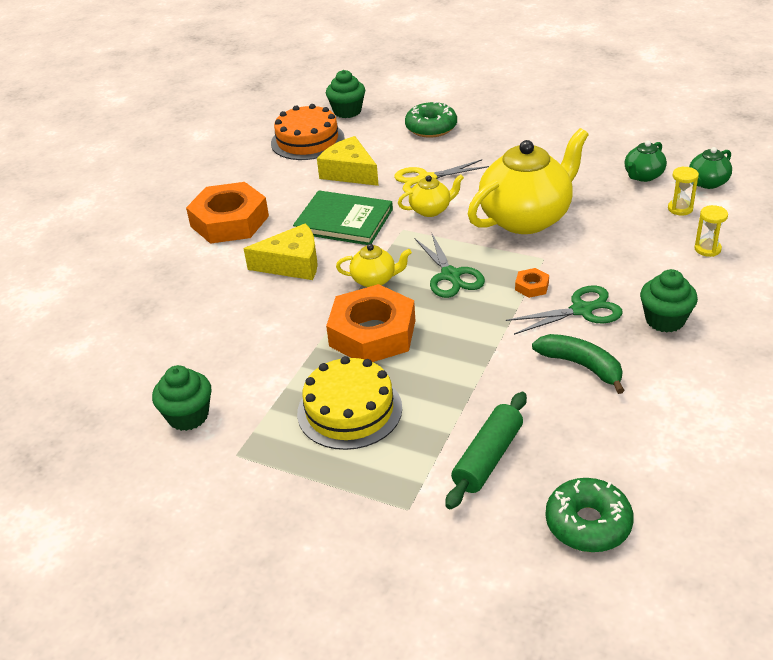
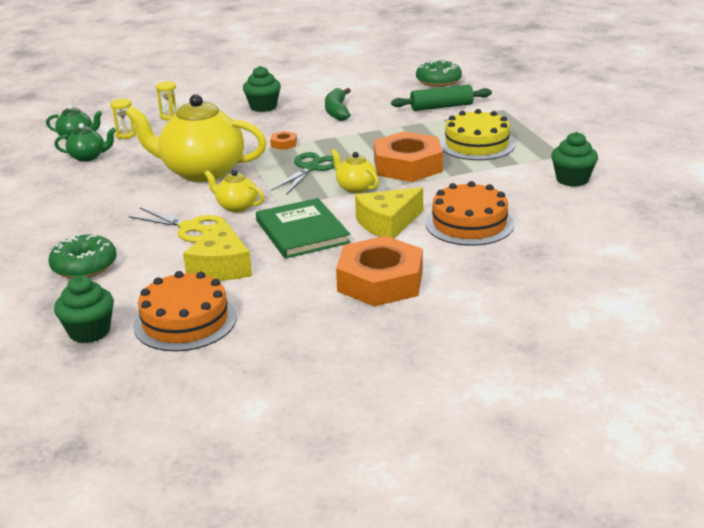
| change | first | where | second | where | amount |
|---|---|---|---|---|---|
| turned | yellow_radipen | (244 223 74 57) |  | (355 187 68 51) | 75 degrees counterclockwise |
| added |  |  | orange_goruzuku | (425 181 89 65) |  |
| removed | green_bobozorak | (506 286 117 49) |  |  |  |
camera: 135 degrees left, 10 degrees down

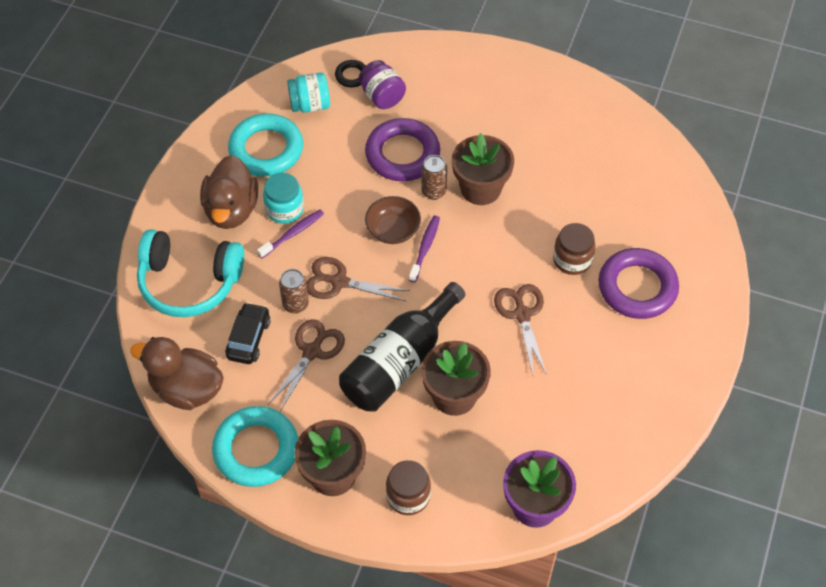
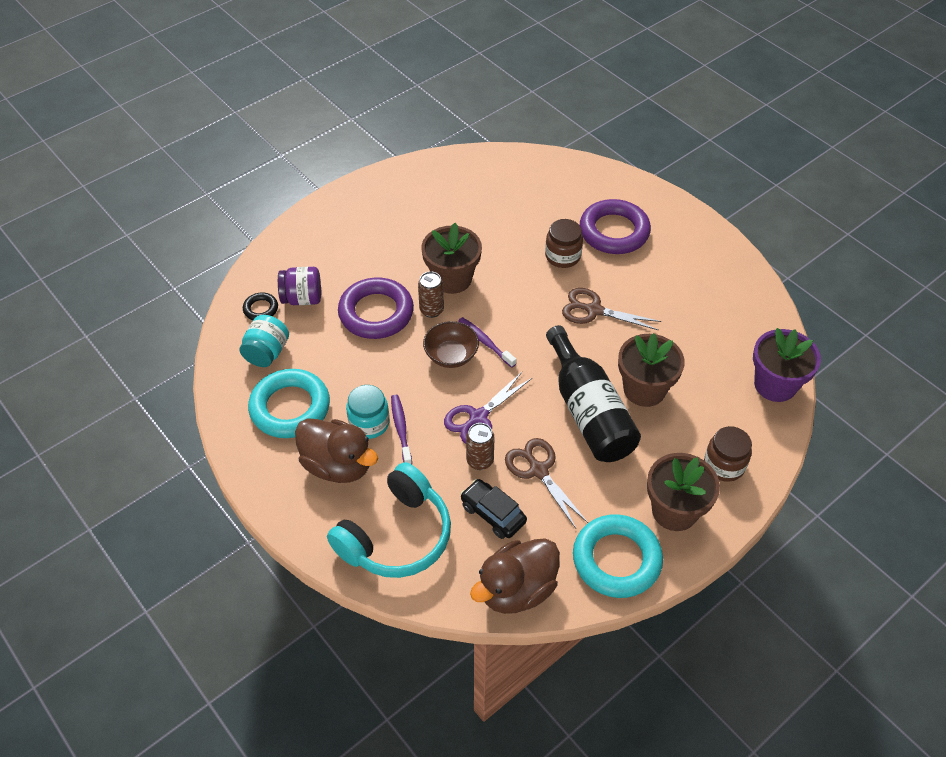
| change | first | where | second | where | amount |
|---|---|---|---|---|---|
| recoloured | brown_bobozorak | (306 257 104 44) | purple_bobozorak | (444 372 88 72) |  |
camera: 60 degrees left, 5 degrees down

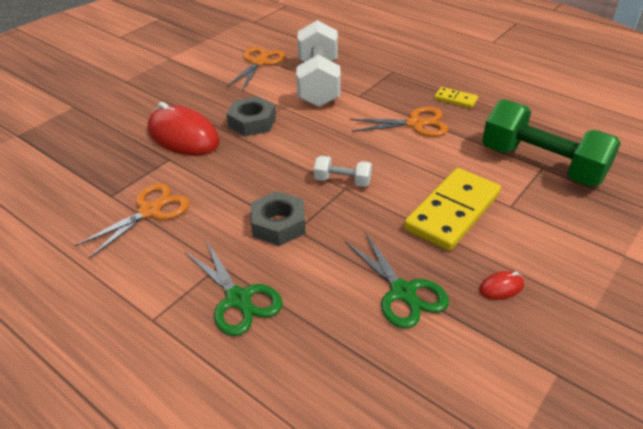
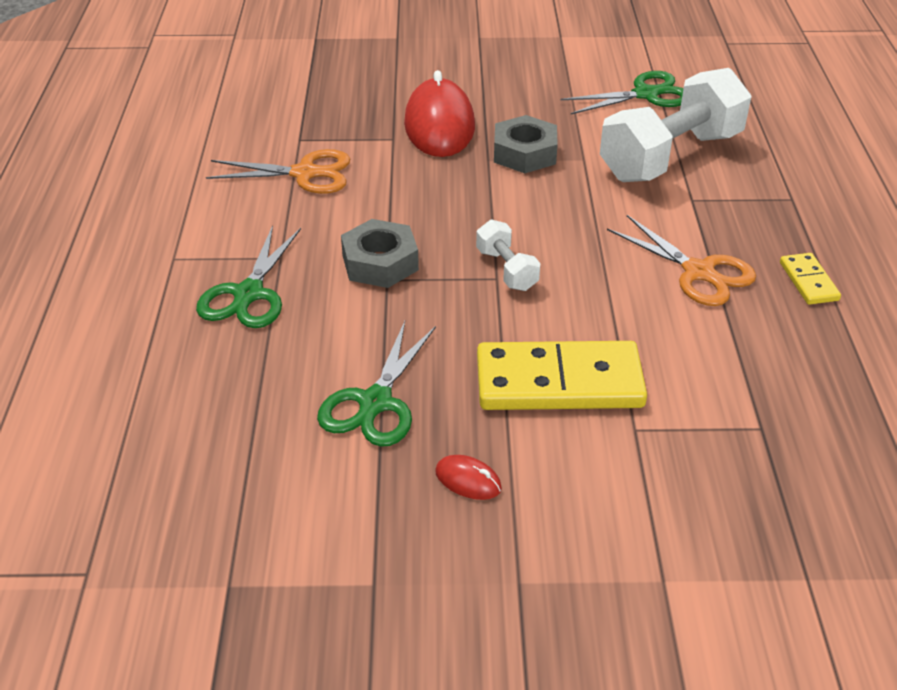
| change | first | where | second | where | amount |
|---|---|---|---|---|---|
| recoloured | orange_bobozorak | (226 47 59 44) | green_bobozorak | (561 71 122 43) |  |
| removed | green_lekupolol | (482 99 139 88) |  |  |  |
camera: 50 degrees right, 0 degrees up

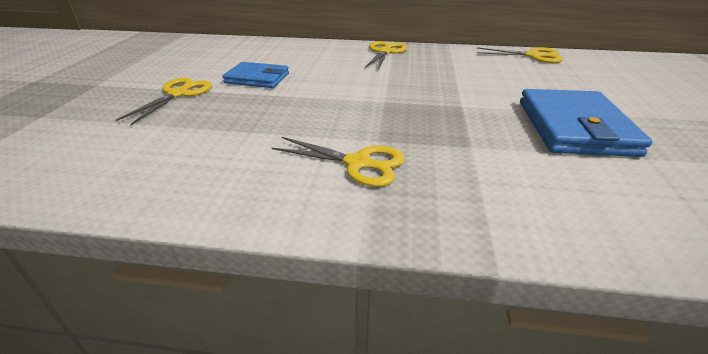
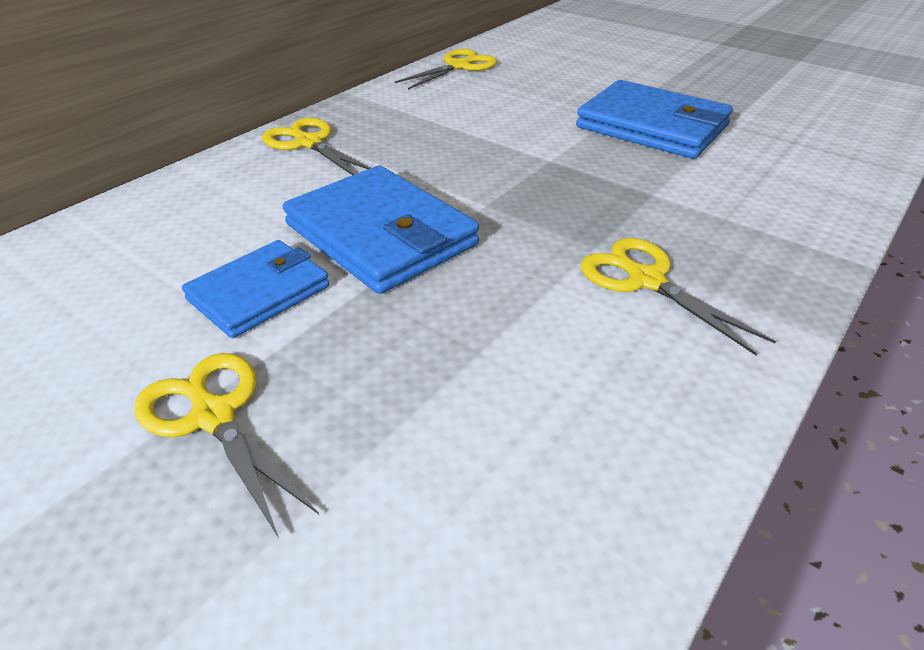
| change | first | where | second | where | amount |
|---|---|---|---|---|---|
| added |  |  | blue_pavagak | (283 166 196 128) |  |
| turned | yellow_bobozorak | (272 137 133 50) |  | (581 238 195 118) | 90 degrees counterclockwise |
camera: 60 degrees left, 5 degrees up

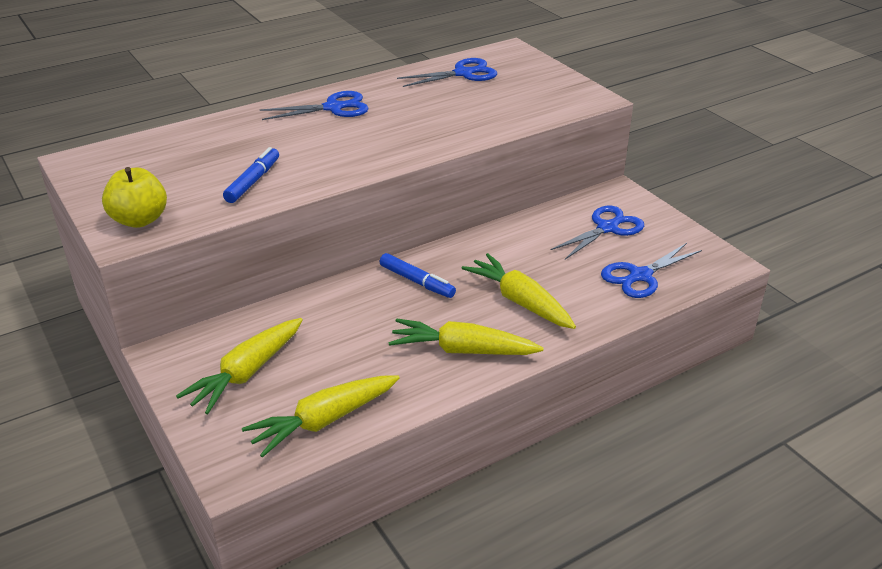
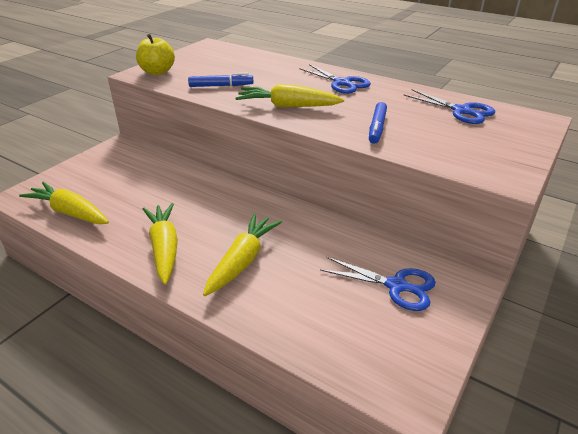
| change | first | where | second | where | amount |
|---|---|---|---|---|---|
| moved | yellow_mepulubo | (176 318 127 96) |  | (236 84 108 23) |  |
| moved | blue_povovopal | (380 253 76 45) |  | (369 102 18 42) |  |
| removed | blue_bobozorak | (601 243 101 55) |  |  |  |
camera: 65 degrees right, 0 degrees up

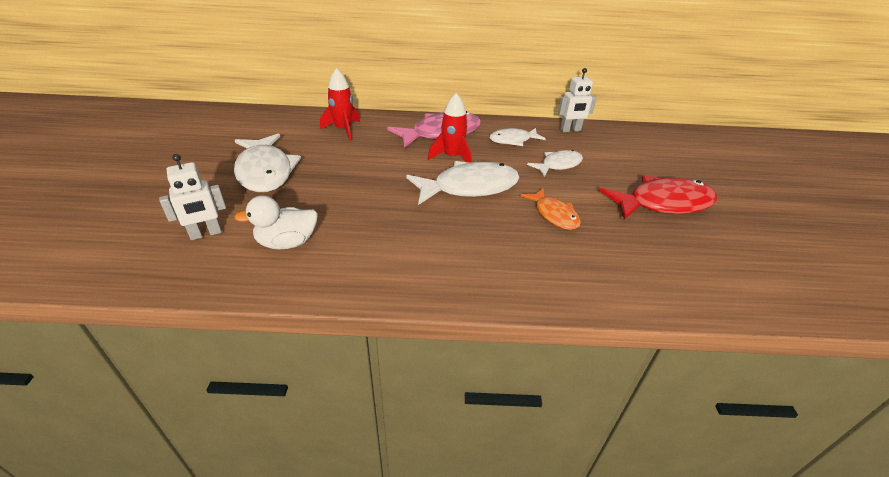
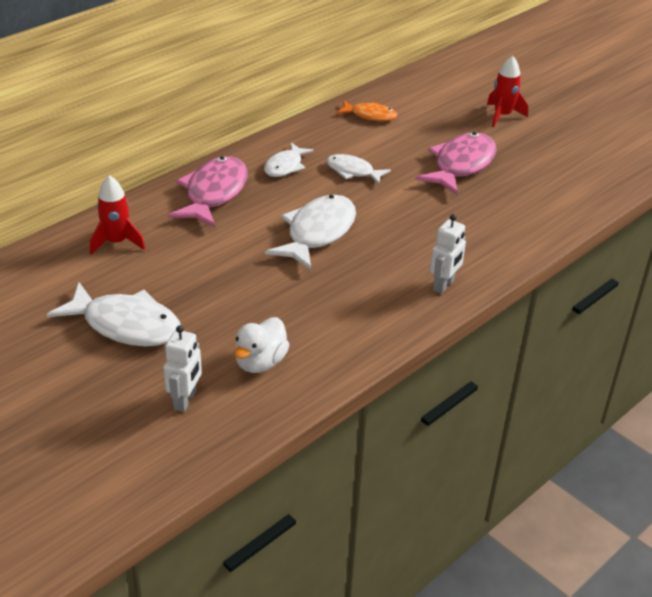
| change | first | where | second | where | amount |
|---|---|---|---|---|---|
| turned | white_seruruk | (527 150 56 27) |  | (326 154 65 30) | 75 degrees counterclockwise |
| moved | orange_seruruk | (521 188 60 42) |  | (336 100 61 22) |  |
| recoloured | red_seruruk | (600 175 117 45) | pink_seruruk | (415 132 82 63) |  |
| moved | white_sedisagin | (558 68 39 64) |  | (430 214 36 80) |  |
| moved | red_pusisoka | (428 93 44 70) |  | (487 55 41 72) |  |
camera: 45 degrees left, 0 degrees up

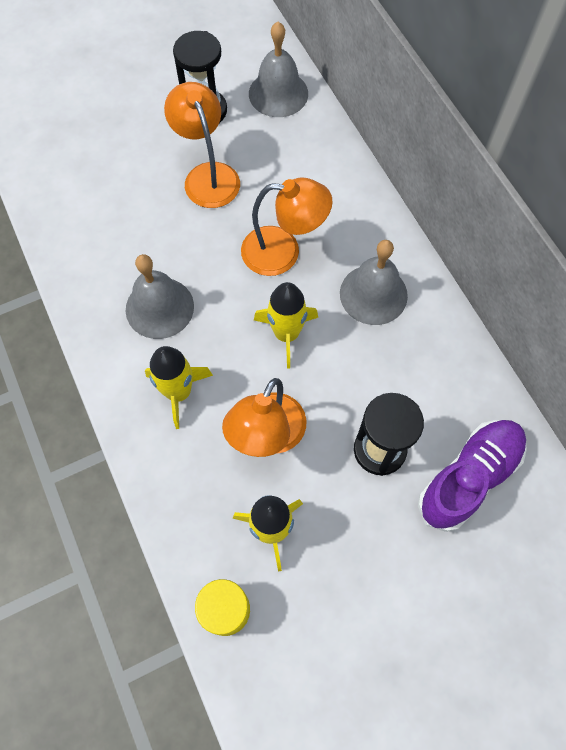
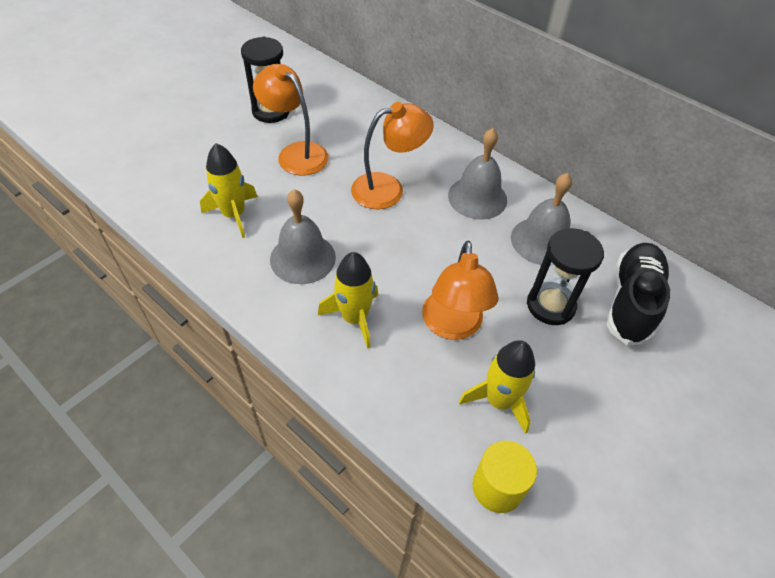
| change | first | where | second | where | amount |
|---|---|---|---|---|---|
| moved | yellow_pusisoka | (254 282 64 87) |  | (200 143 58 95) |  |
| moved | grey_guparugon | (249 22 59 95) |  | (511 173 61 93) |  |
| recoloured | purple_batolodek | (418 420 109 112) | black_batolodek | (607 243 63 102) |  |
camera: 25 degrees left, 15 degrees down

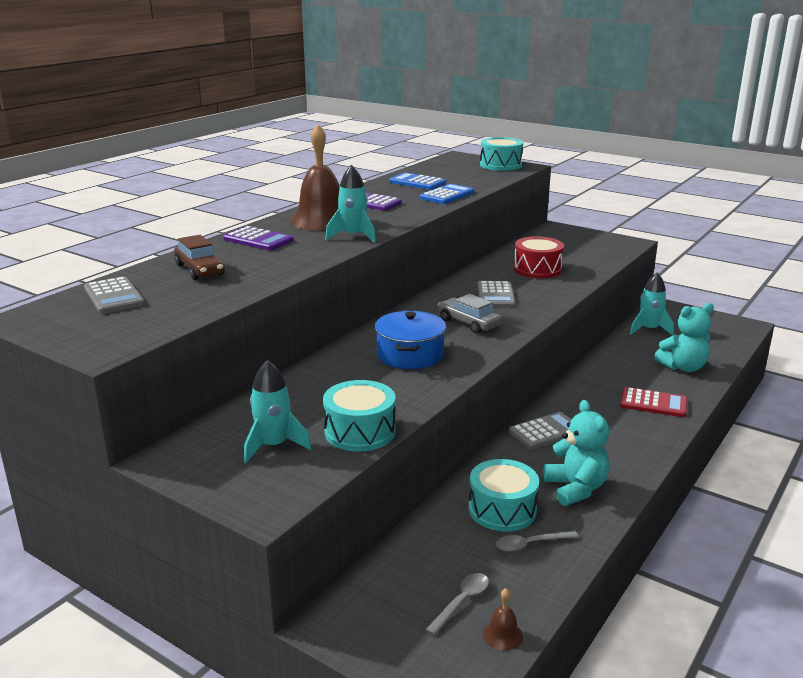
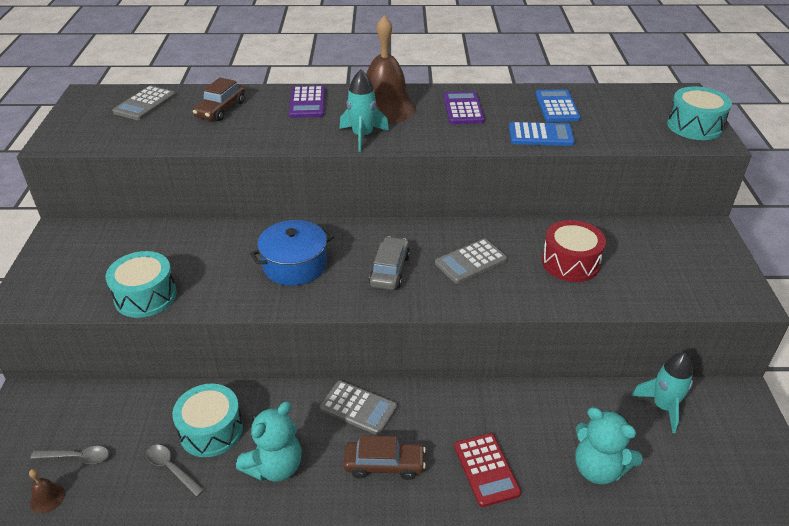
| change | first | where | second | where | amount |
|---|---|---|---|---|---|
| added |  |  | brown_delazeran | (344 436 82 44) |  |
| removed | turquoise_pusisoka | (244 360 68 103) |  |  |  |
camera: 55 degrees right, 15 degrees up

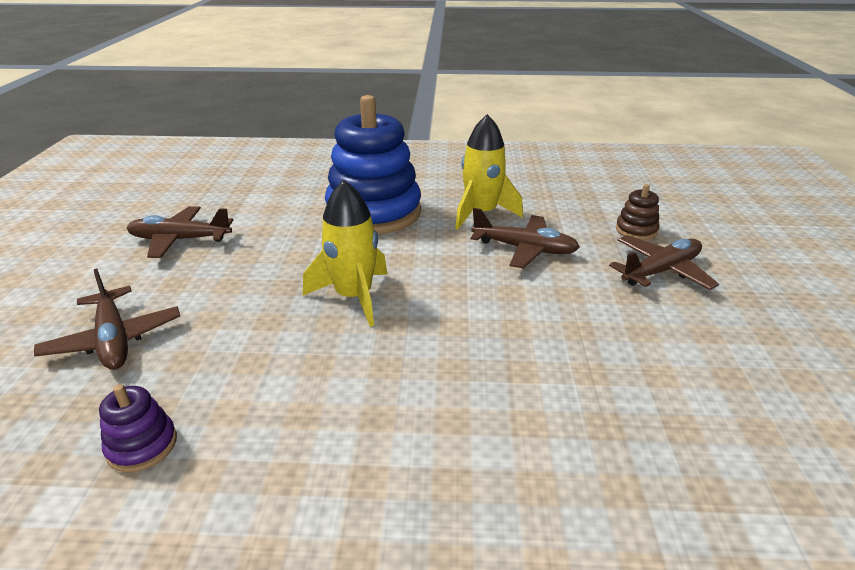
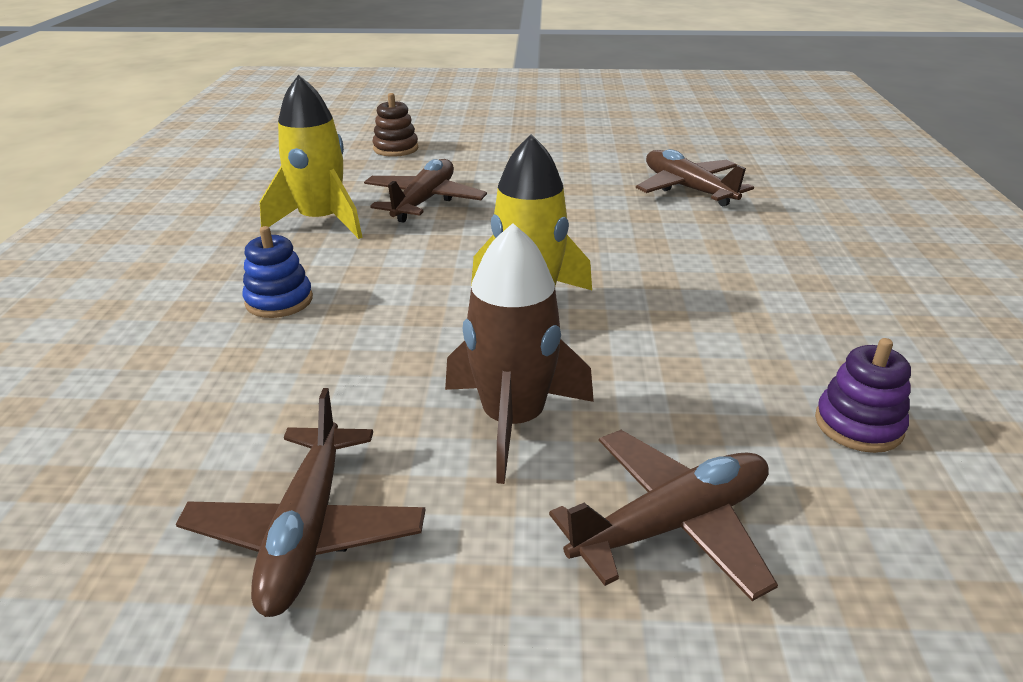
| change | first | where | second | where | amount |
|---|---|---|---|---|---|
| resized | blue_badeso | (325 95 96 139) |  | (242 226 71 92) | x0.41 |
| added |  |  | brown_pusisoka | (445 223 149 261) |  |
| moved | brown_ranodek | (609 235 110 55) |  | (636 149 118 57) |  |
camera: 90 degrees left, 0 degrees up

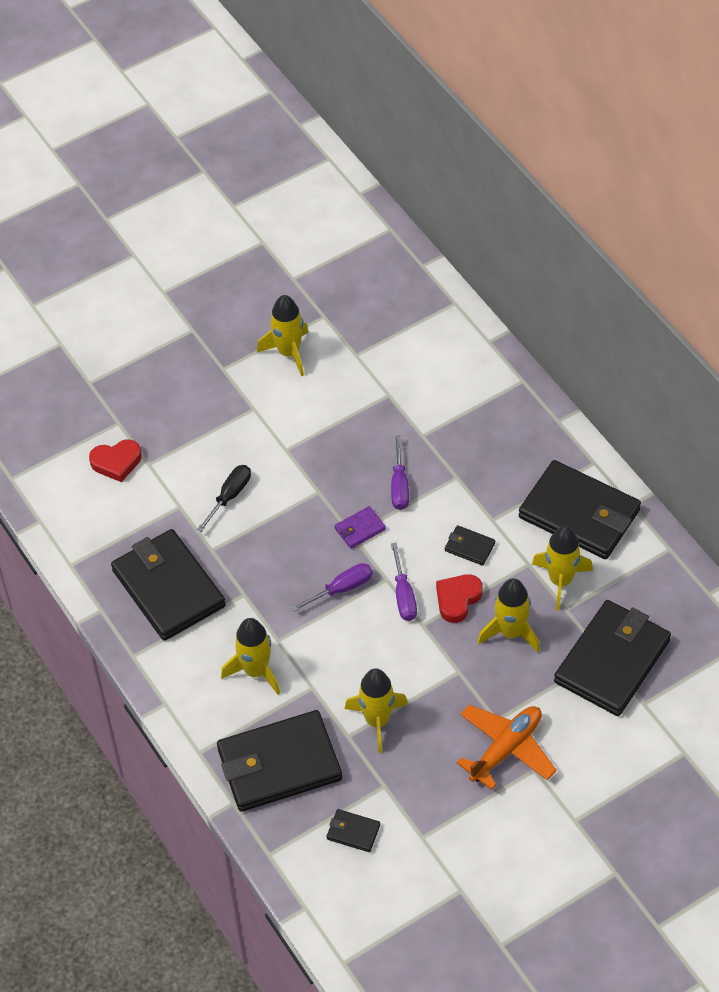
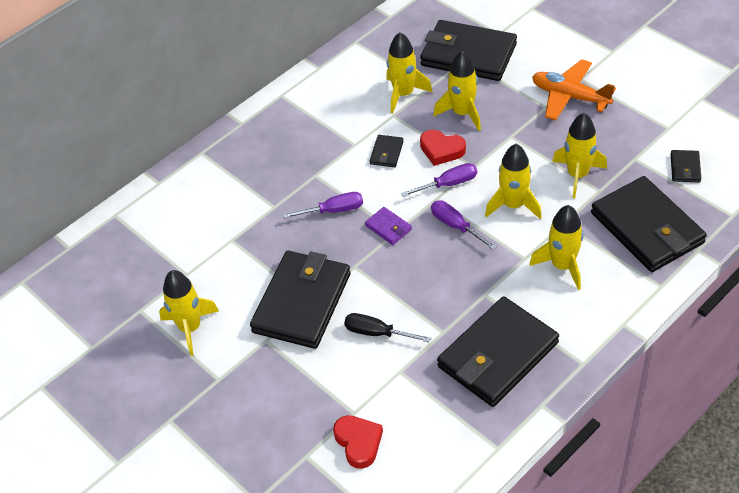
| change | first | where | second | where | amount |
|---|---|---|---|---|---|
| moved | black_pavagak | (519 460 122 99) |  | (250 251 101 98) |  |
| added |  |  | yellow_pusisoka | (485 144 57 75) |  |
camera: 100 degrees left, 5 degrees down

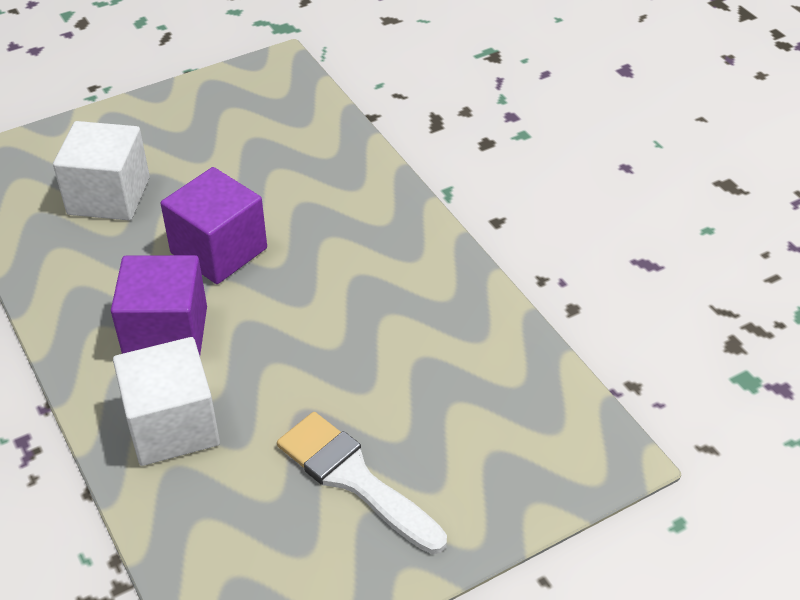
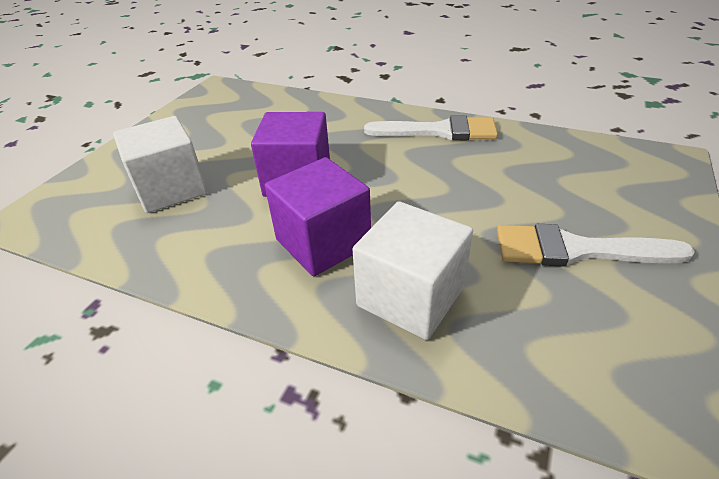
| change | first | where | second | where | amount |
|---|---|---|---|---|---|
| added |  |  | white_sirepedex | (364 115 134 26) |  |
camera: 35 degrees left, 5 degrees down

